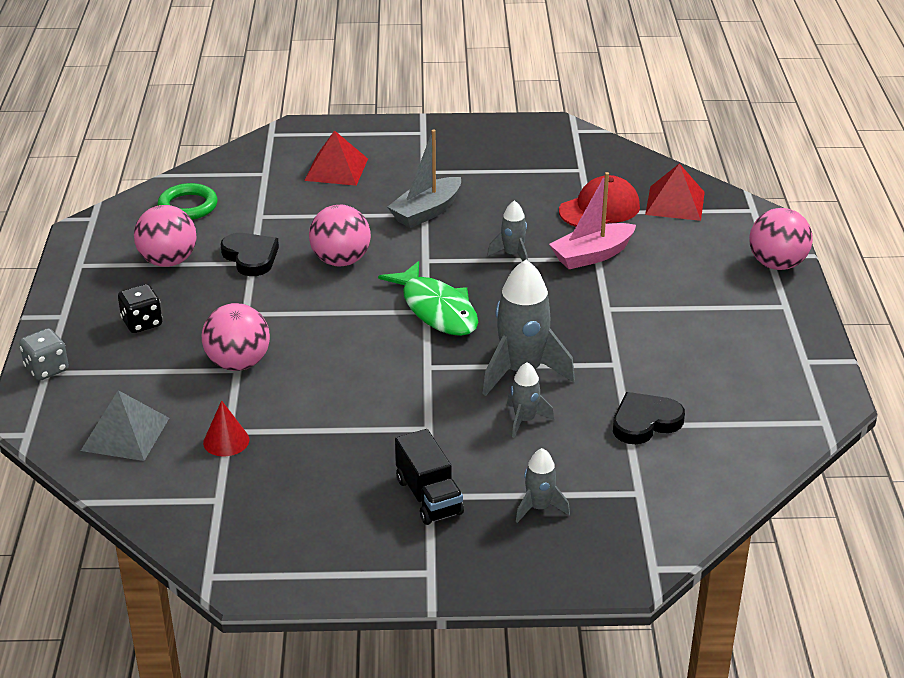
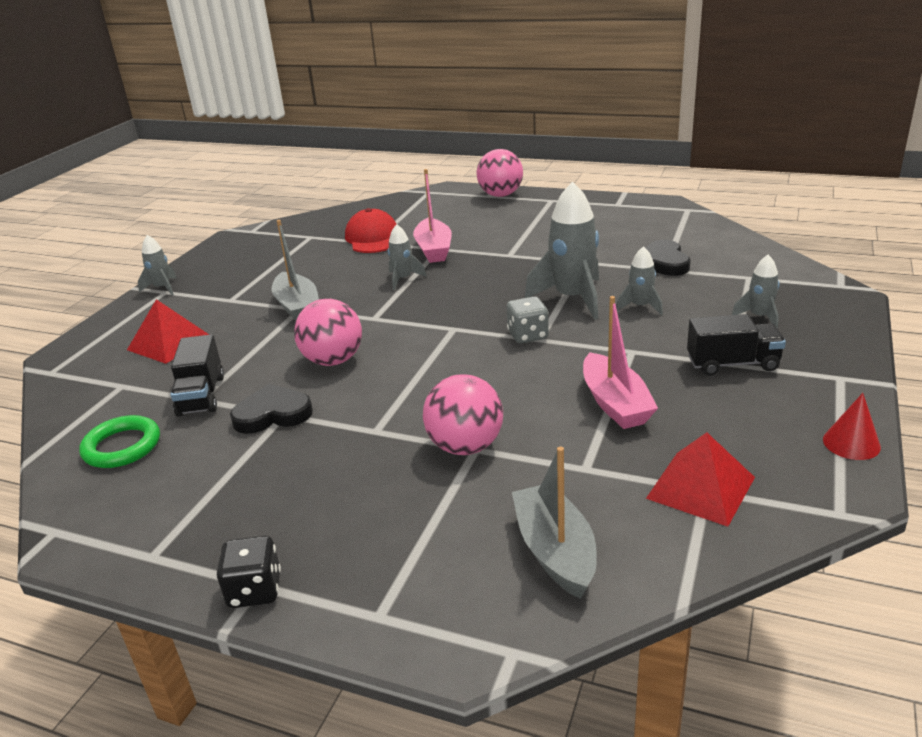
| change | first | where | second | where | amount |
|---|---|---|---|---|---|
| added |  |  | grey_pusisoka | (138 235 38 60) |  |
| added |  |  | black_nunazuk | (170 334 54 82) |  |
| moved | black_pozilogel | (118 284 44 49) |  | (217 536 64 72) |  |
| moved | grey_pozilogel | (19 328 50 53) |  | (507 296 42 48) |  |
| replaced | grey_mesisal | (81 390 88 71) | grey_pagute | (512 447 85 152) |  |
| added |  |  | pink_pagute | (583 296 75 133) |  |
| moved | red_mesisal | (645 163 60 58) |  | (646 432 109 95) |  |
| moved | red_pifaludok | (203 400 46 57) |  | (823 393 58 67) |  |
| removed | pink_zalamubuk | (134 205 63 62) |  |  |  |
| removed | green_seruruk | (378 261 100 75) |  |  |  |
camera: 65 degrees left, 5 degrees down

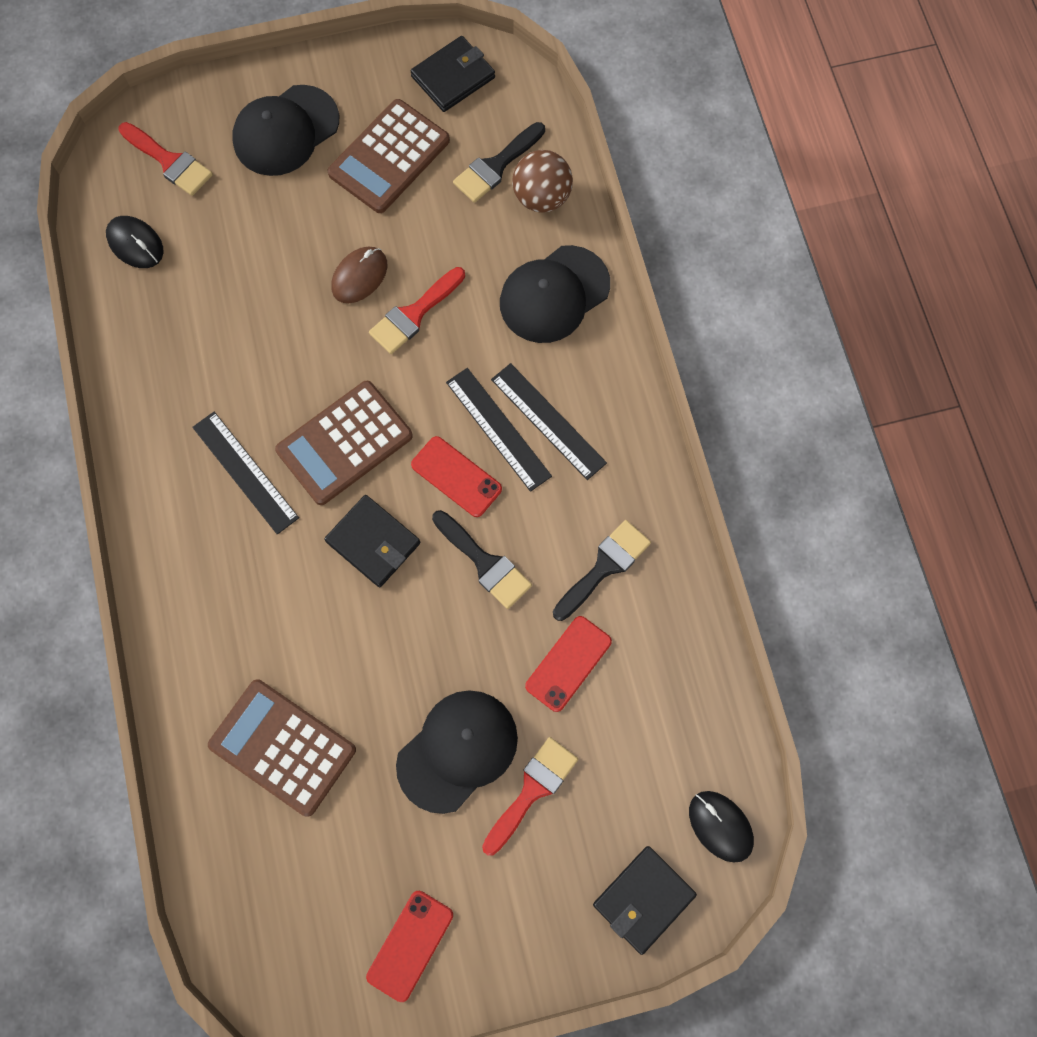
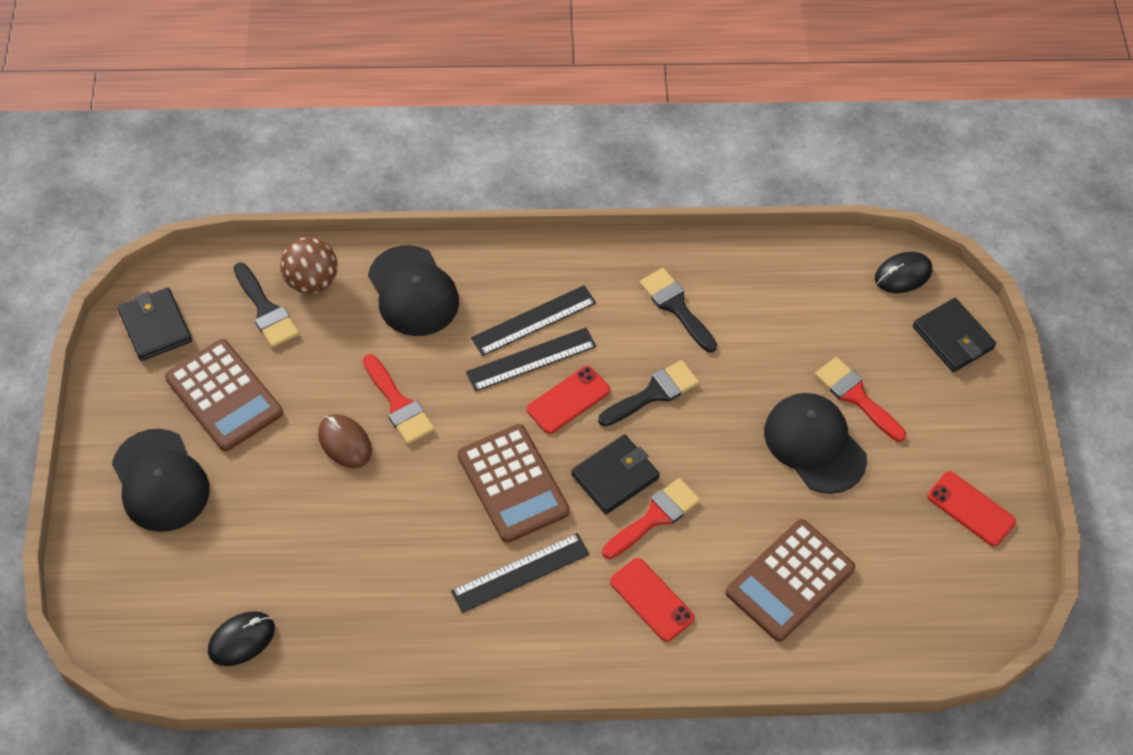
| change | first | where | second | where | amount |
|---|---|---|---|---|---|
| moved | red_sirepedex | (118 122 95 74) |  | (602 478 98 81) |  |
| moved | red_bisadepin | (525 616 87 96) |  | (610 558 85 84) |  |
camera: 80 degrees left, 15 degrees down

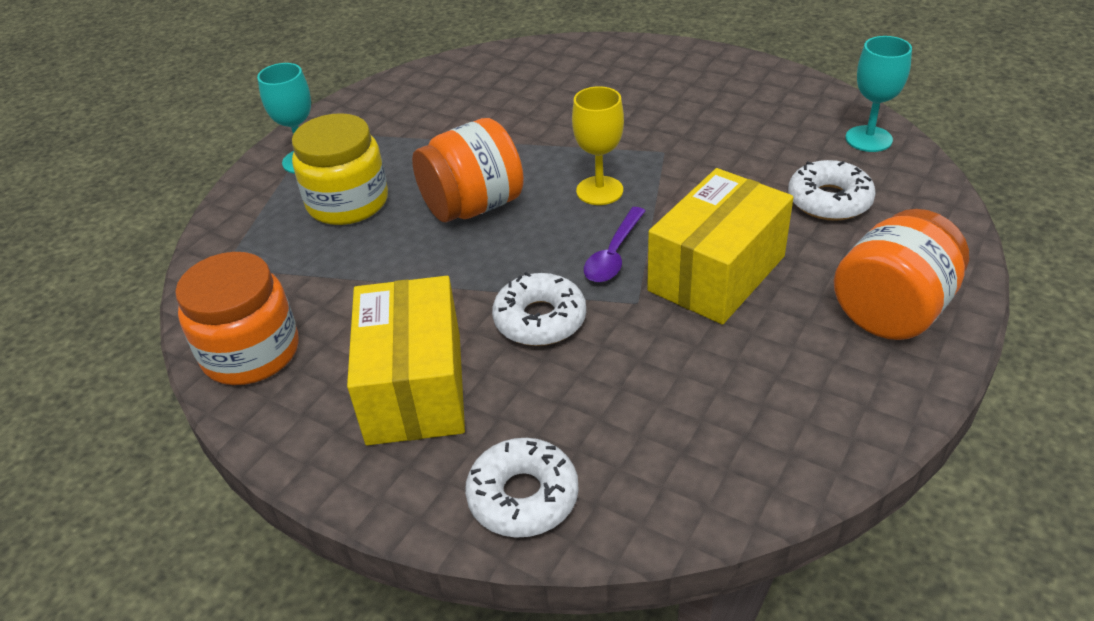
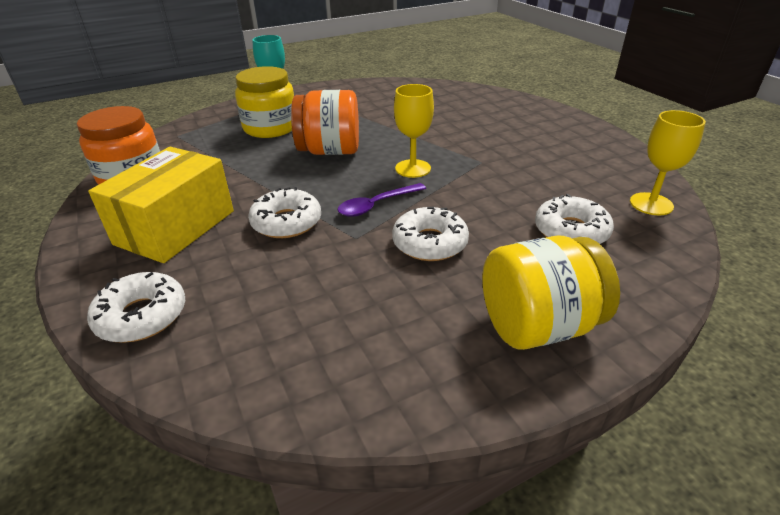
| change | first | where | second | where | amount |
|---|---|---|---|---|---|
| replaced | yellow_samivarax | (647 168 147 157) | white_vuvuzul | (392 207 77 54) |  |
| recoloured | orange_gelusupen | (834 209 135 131) | yellow_gelusupen | (482 235 138 115) |  |
| recoloured | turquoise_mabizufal | (845 36 67 116) | yellow_mabizufal | (630 110 76 105) |  |
camera: 30 degrees right, 5 degrees down

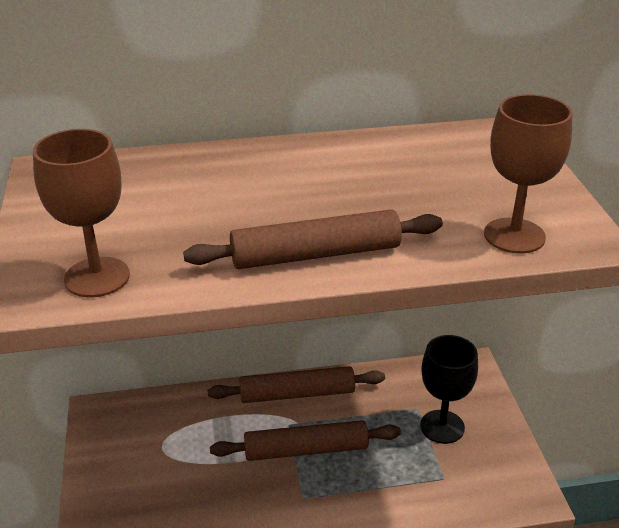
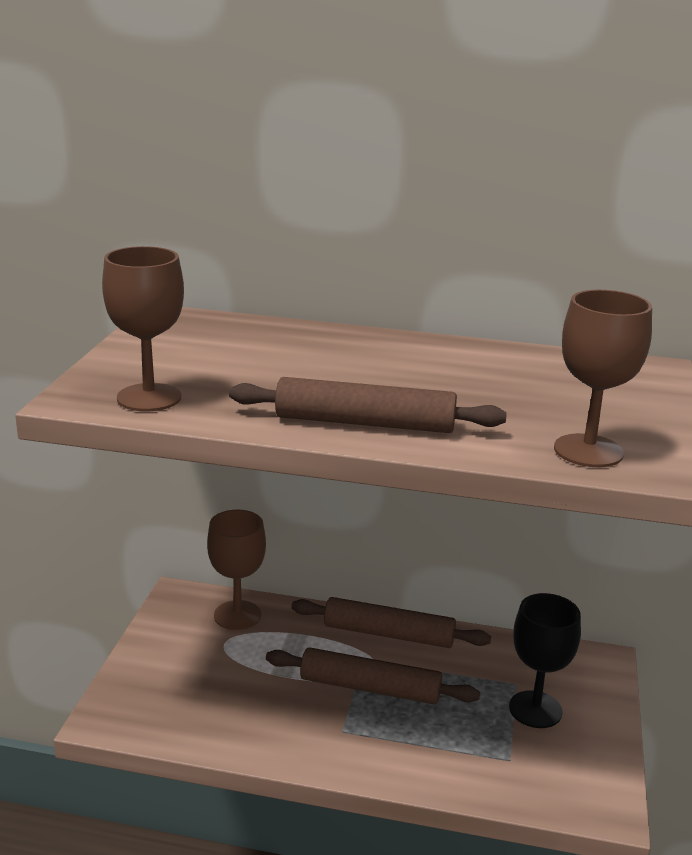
| change | first | where | second | where | amount |
|---|---|---|---|---|---|
| added |  |  | brown_mabizufal | (207 510 59 120) |  |
camera: 20 degrees right, 10 degrees down

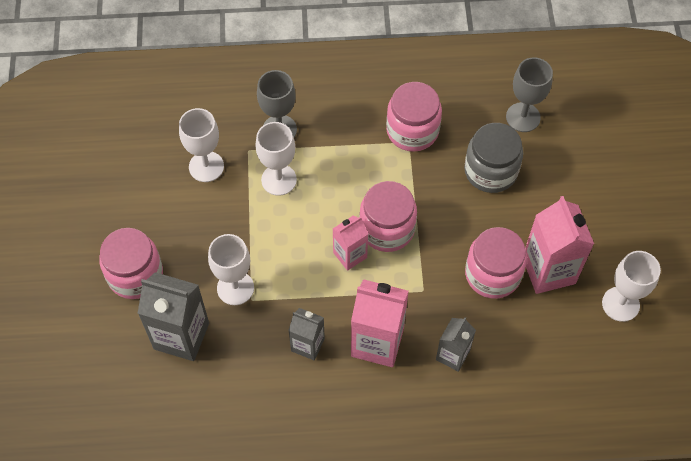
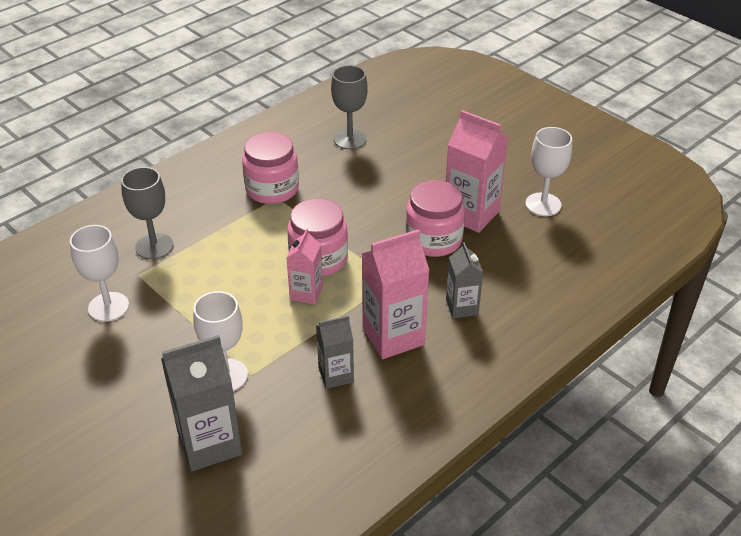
| change | first | where | second | where | amount |
|---|---|---|---|---|---|
| removed | pink_gelusupen | (99 228 64 71) |  |  |  |
| removed | white_mabizufal | (255 122 42 74) |  |  |  |
| removed | grey_gelusupen | (464 123 59 70) |  |  |  |
camera: 40 degrees left, 20 degrees down

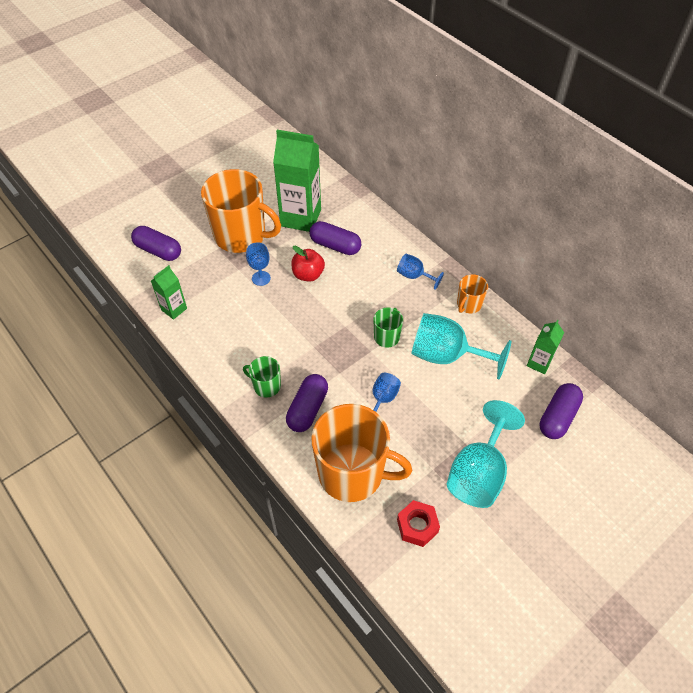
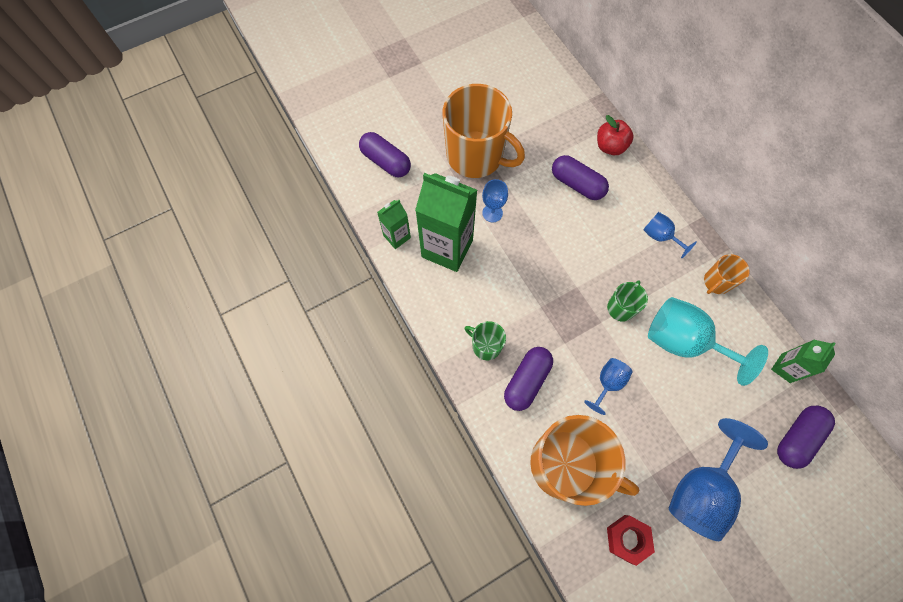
| change | first | where | second | where | amount |
|---|---|---|---|---|---|
| moved | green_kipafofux | (273 130 48 102) |  | (415 173 62 99) |  |
| moved | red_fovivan | (291 246 34 36) |  | (597 115 37 40) |  |
| recoloured | turquoise_mabizufal | (447 400 78 108) | blue_mabizufal | (669 418 99 123) |  |
camera: 10 degrees right, 15 degrees up

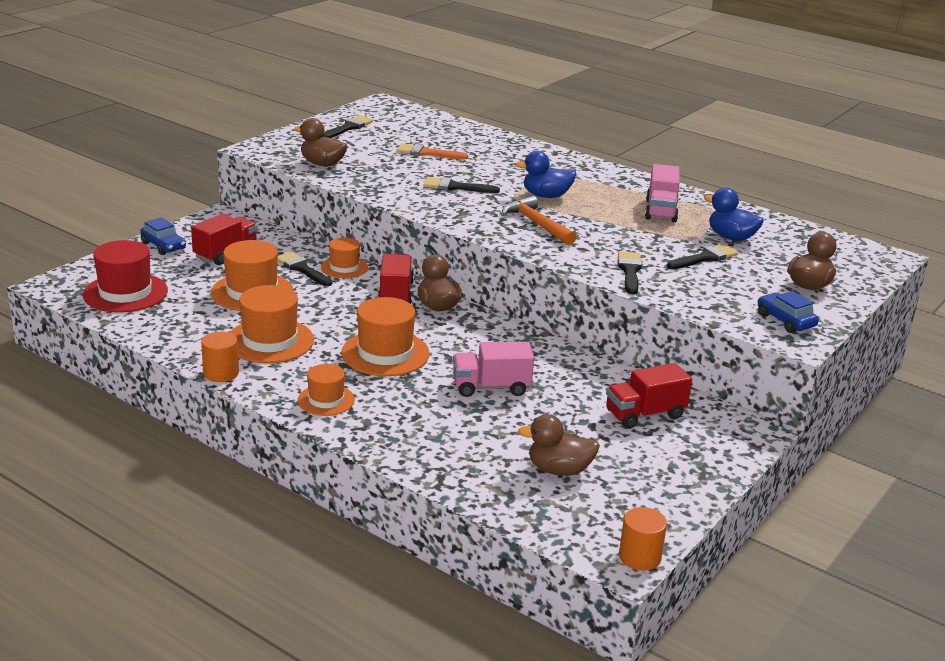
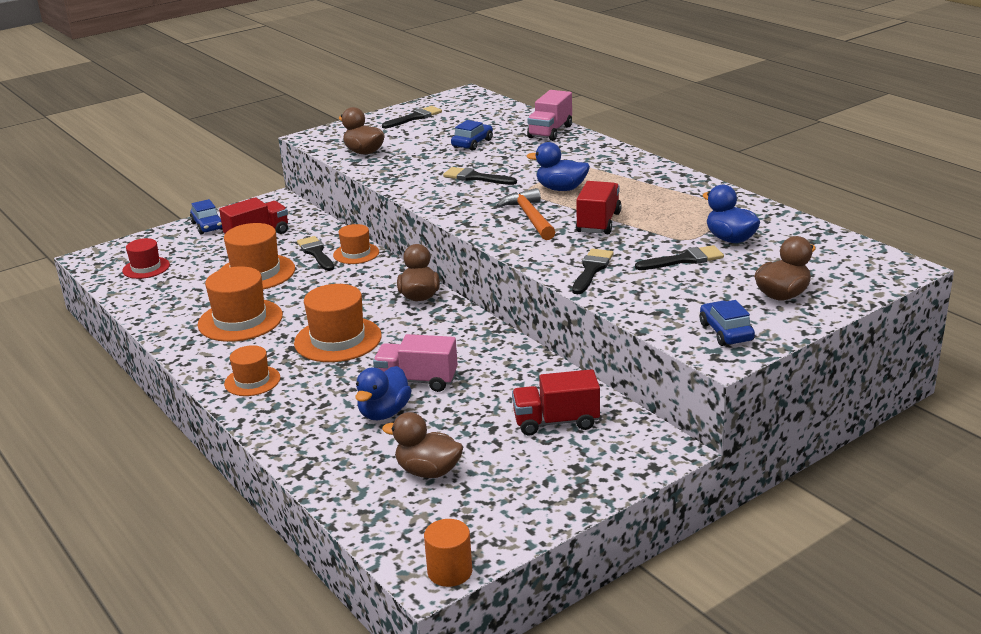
| change | first | where | second | where | amount |
|---|---|---|---|---|---|
| resized | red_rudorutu | (83 240 85 73) |  | (122 238 48 41) | x0.60 |
| added |  |  | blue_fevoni | (355 366 57 54) |  |
| replaced | orange_sirepedex | (396 143 72 16) | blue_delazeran | (451 120 42 31) |  |
| moved | pink_nunazuk | (645 164 35 58) |  | (527 90 45 51) |  |
| moved | red_nunazuk | (378 253 36 51) |  | (576 181 46 53) |  |
| removed | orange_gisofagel | (201 332 38 50) |  |  |  |
camera: 20 degrees right, 0 degrees up

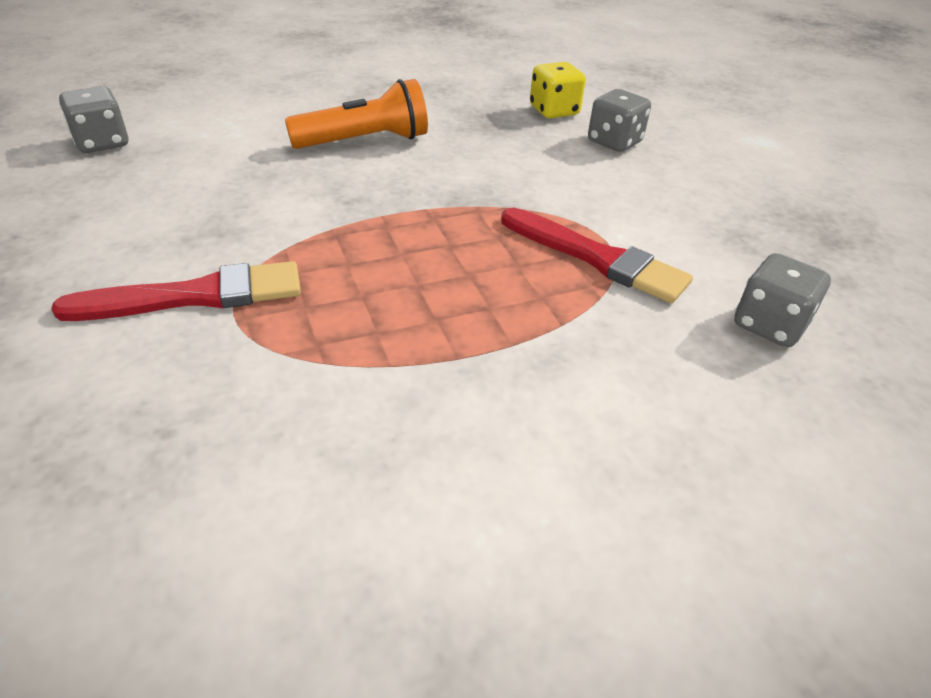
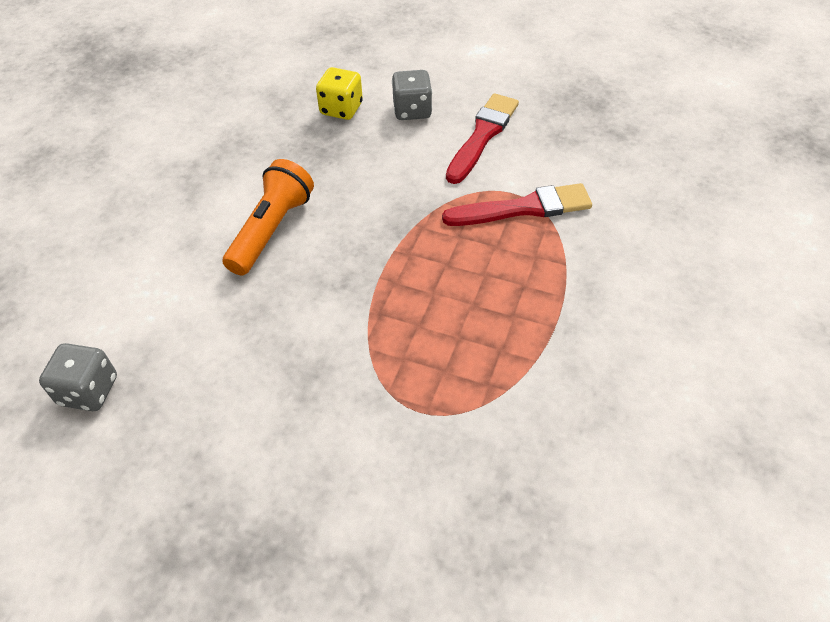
| change | first | where | second | where | amount |
|---|---|---|---|---|---|
| moved | red_sirepedex | (51 261 250 60) |  | (446 93 73 91) |  |
| removed | grey_pozilogel | (734 253 97 94) |  |  |  |
camera: 45 degrees left, 10 degrees up

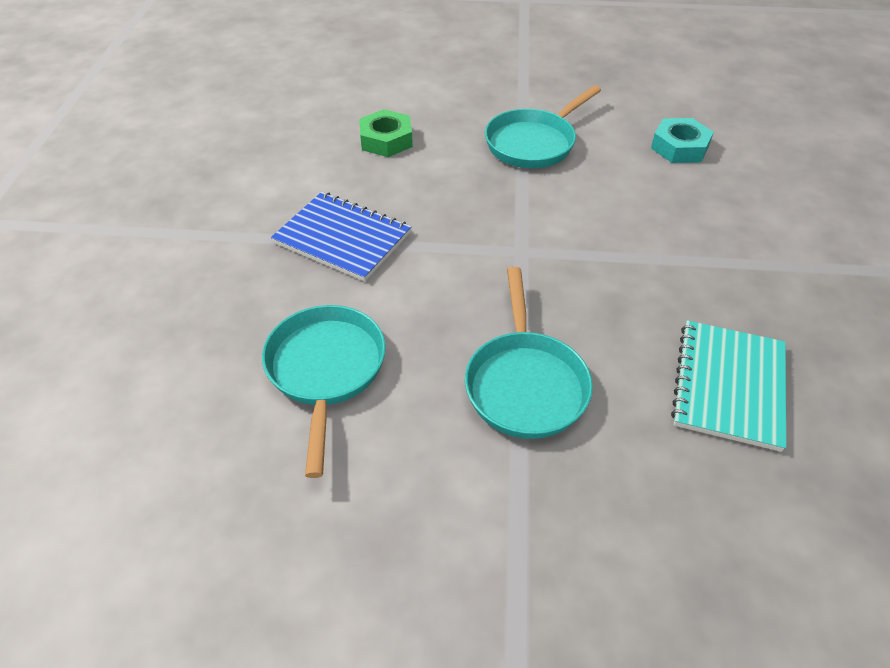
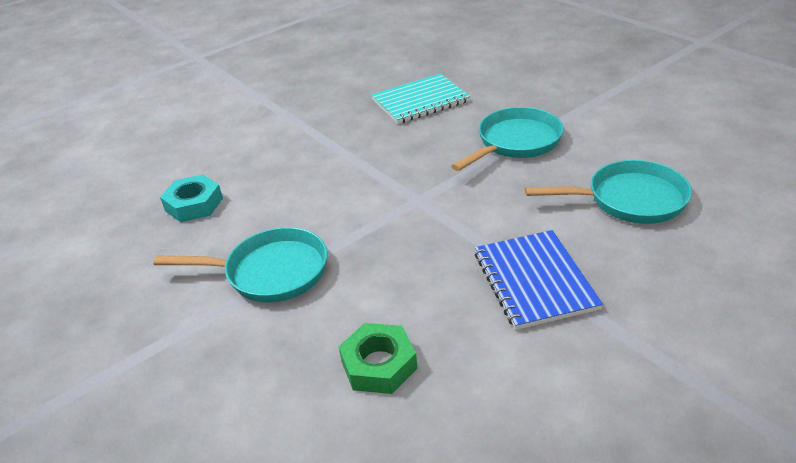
| change | first | where | second | where | amount |
|---|---|---|---|---|---|
| turned | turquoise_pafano | (262 305 124 173) |  | (525 160 167 64) | 135 degrees counterclockwise |
camera: 130 degrees left, 10 degrees down

